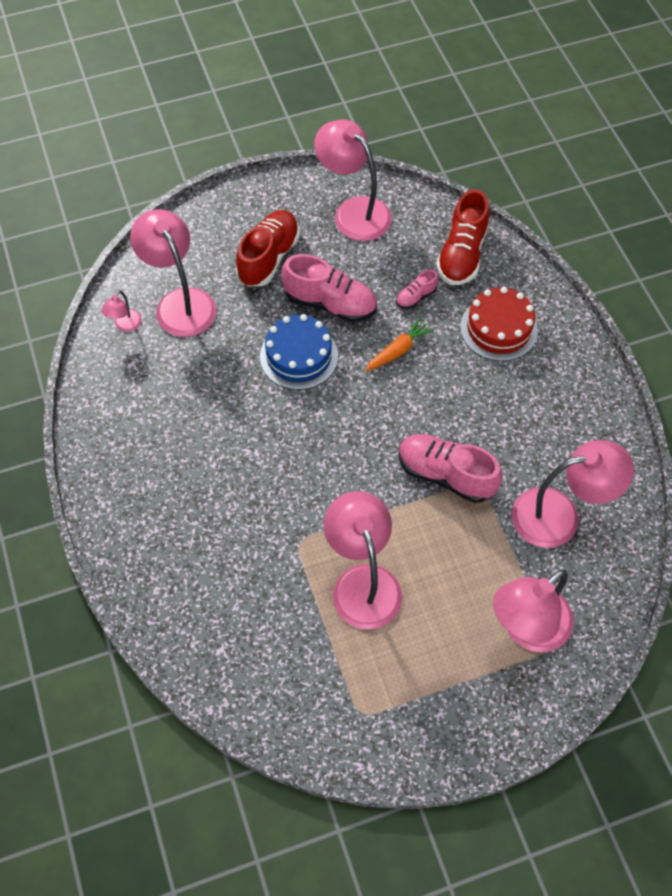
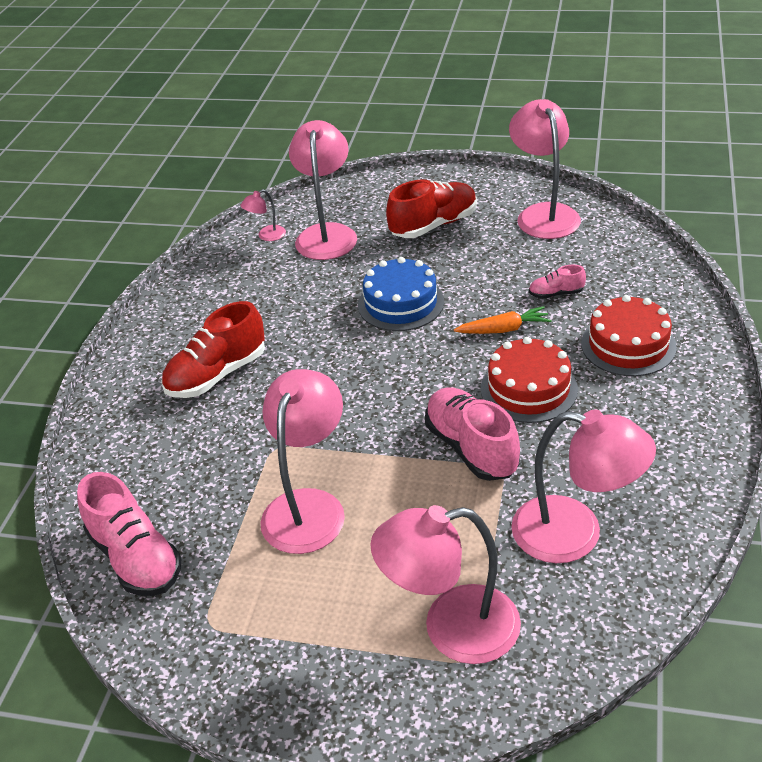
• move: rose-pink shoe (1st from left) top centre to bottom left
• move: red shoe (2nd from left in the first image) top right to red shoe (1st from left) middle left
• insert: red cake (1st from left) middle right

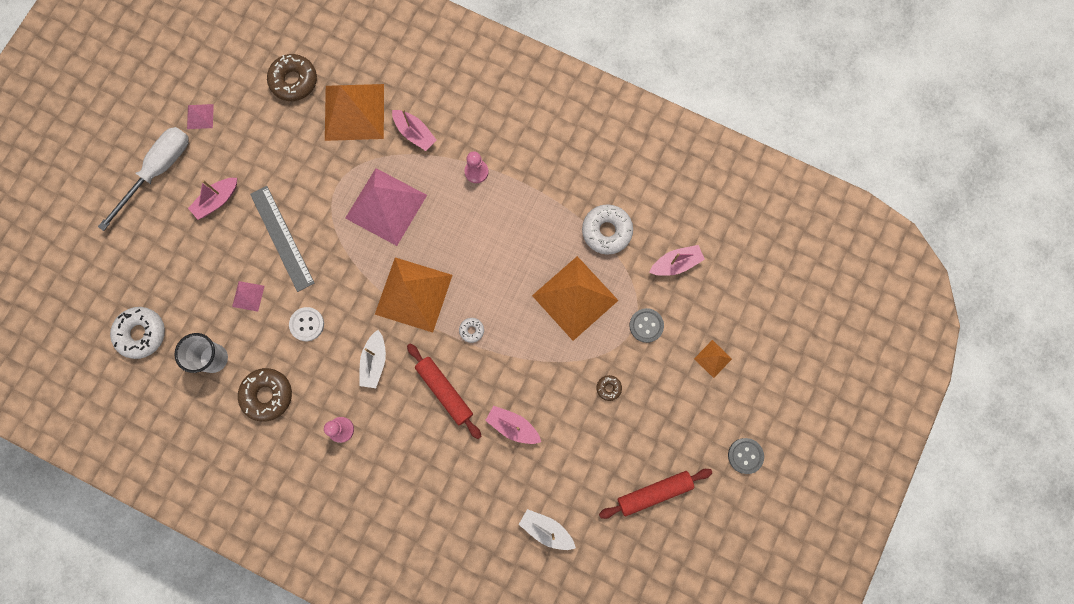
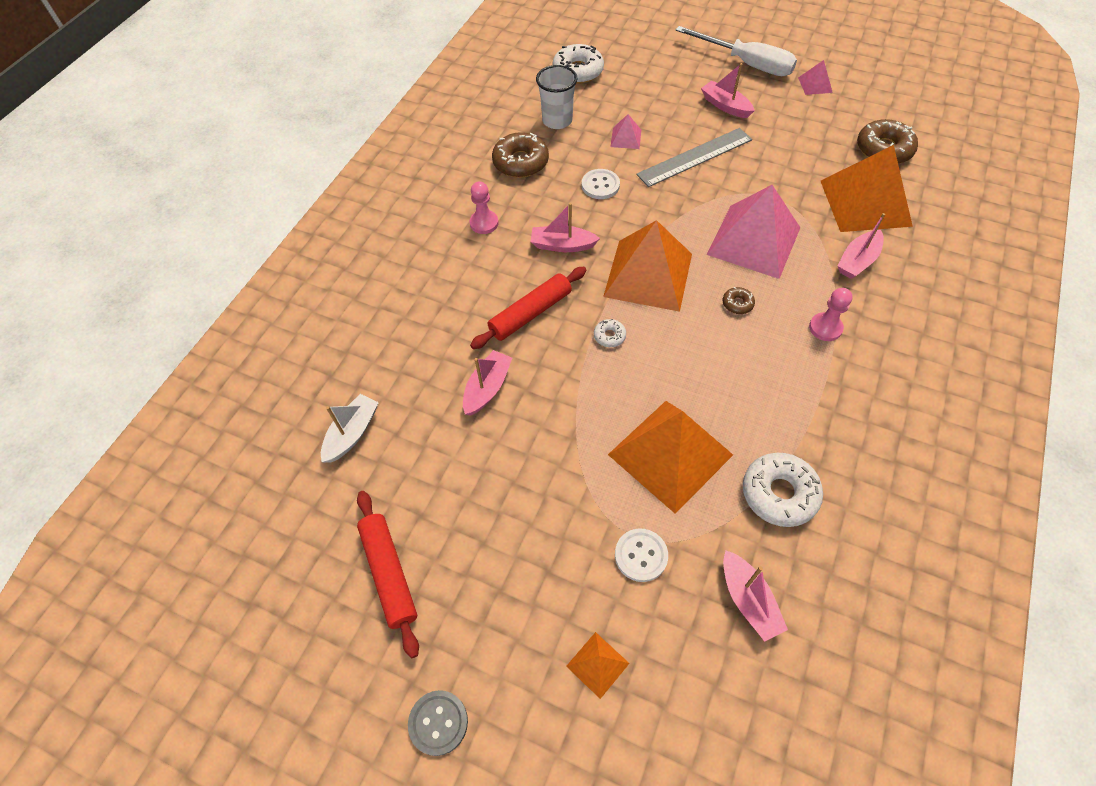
• recolor: snow-white toy boat (1st from left) centre to rose-pink toy boat (2nd from left) top centre
• move: russet donut (3rd from left in the first image) centre to russet donut (2nd from left) middle right
• recolor: ash-grey button (1st from left) centre to snow-white button (2nd from left) bottom centre

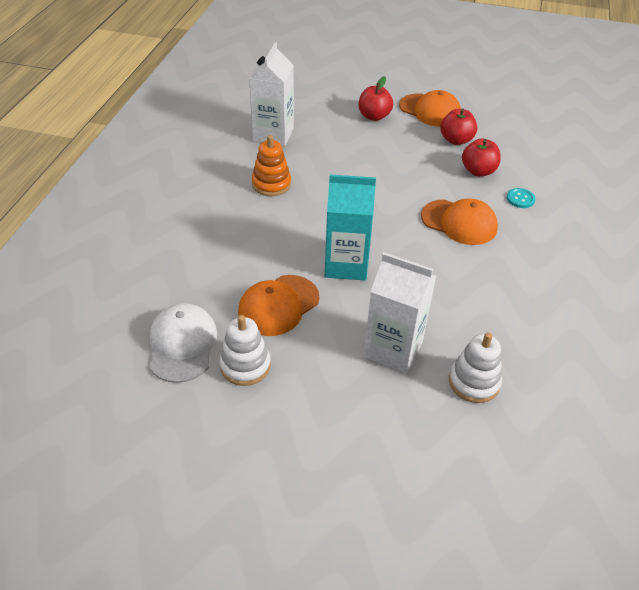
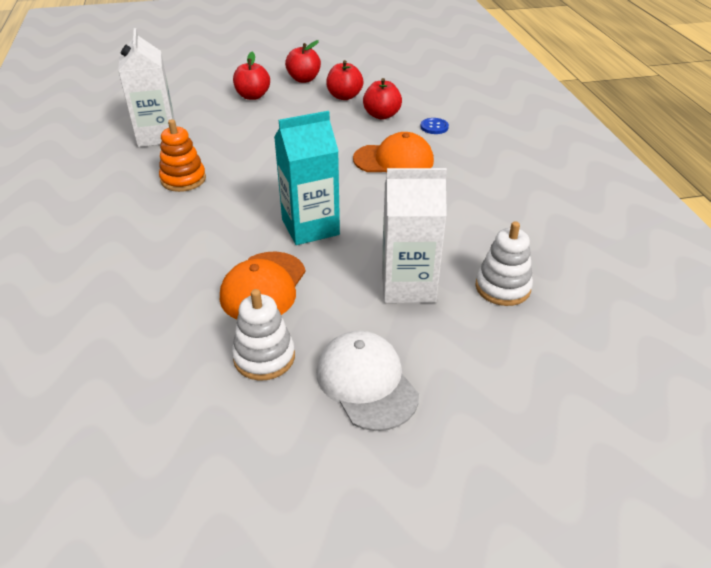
• move: snow-white peaked cap middle left to bottom centre
• replace: orange-coloured peaked cap (2nd from left) top right to red toy apple (2nd from left) top centre
• recolor: teal button middle right to royal blue button top centre

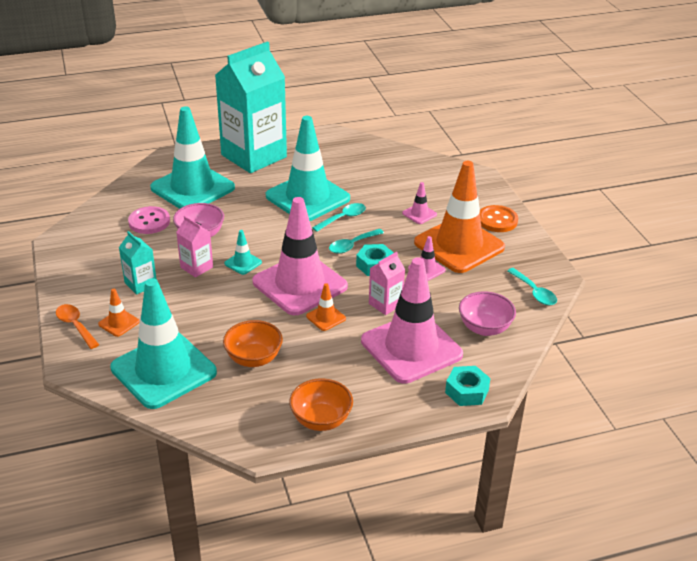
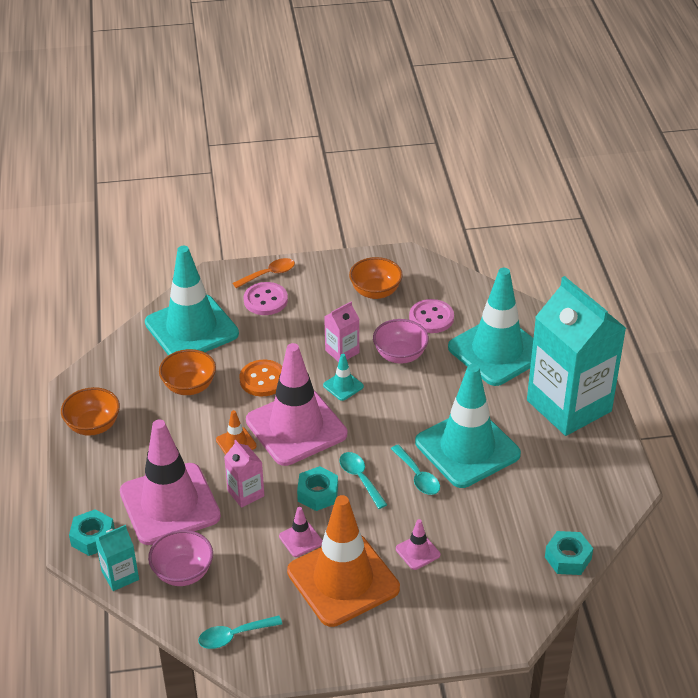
• replace: orange-coloured safety cone (1st from left) middle left to rose-pink button (1st from left) centre
• move: teal juice carton (1st from left) middle left to bottom left
• move: orange-coloured button middle right to centre
• insert: orange-coloured bowl (3rd from left) centre
• insert: teal hex nut (3rd from left) bottom right

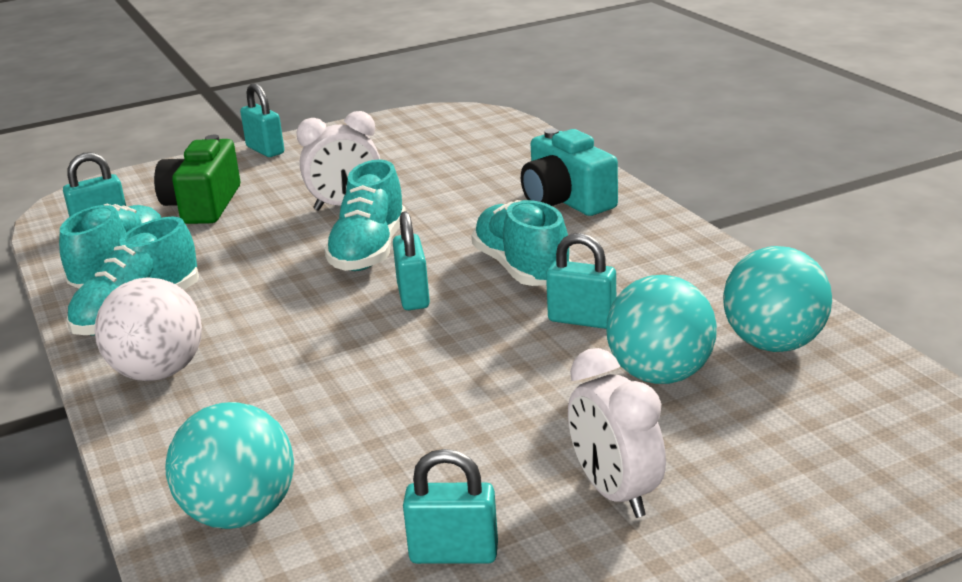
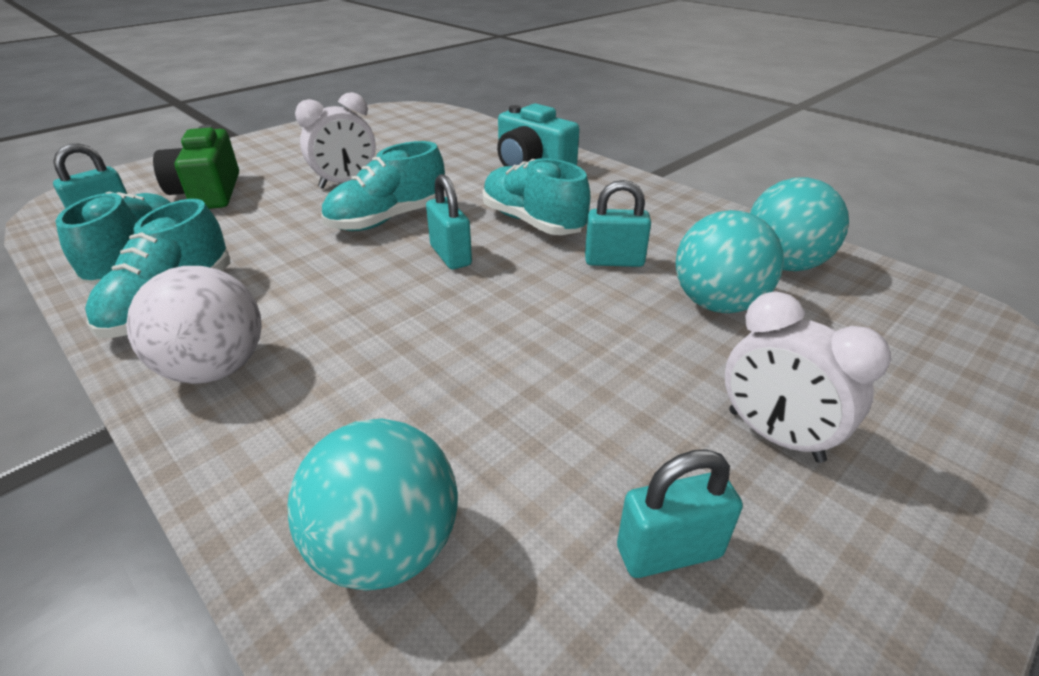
• delete: teal padlock (2nd from left) top left
• rotate: teal shoe (3rd from left) centre = top centre 60 degrees clockwise

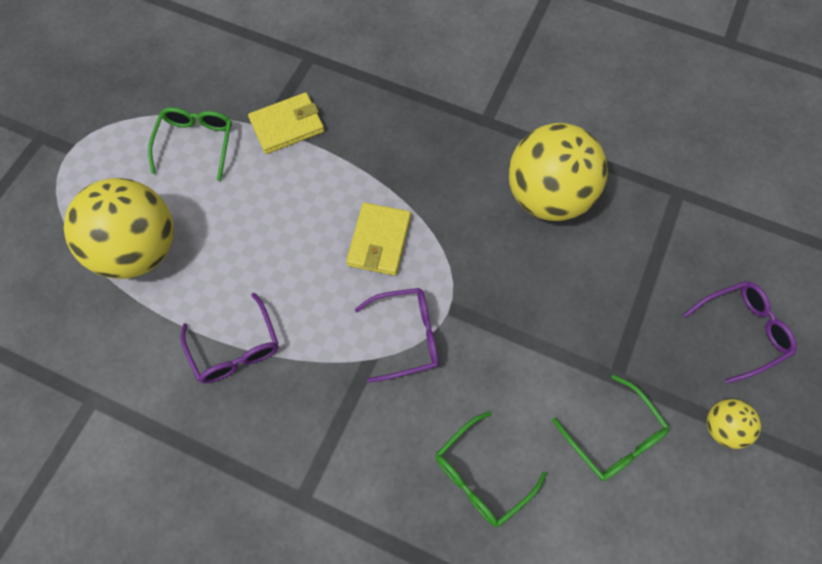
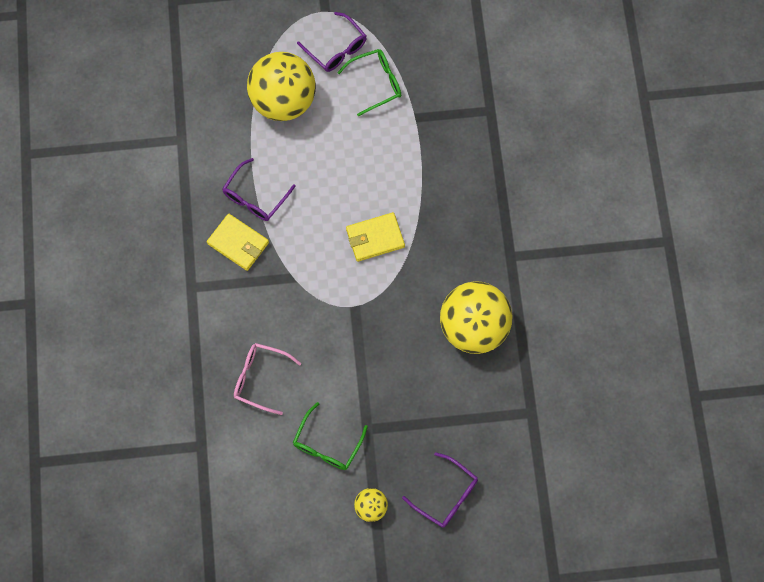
• move: bright yellow billfold (1st from left) top centre to middle left
• move: violet eyeglasses (2nd from left) centre to top centre
• recolor: leaf-green eyeglasses (2nd from left) bottom centre to rose-pink eyeglasses centre

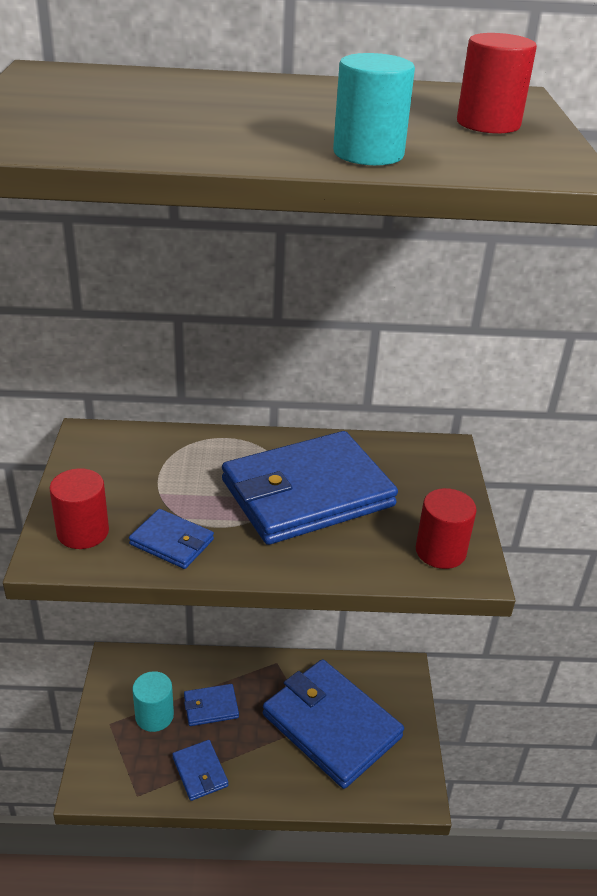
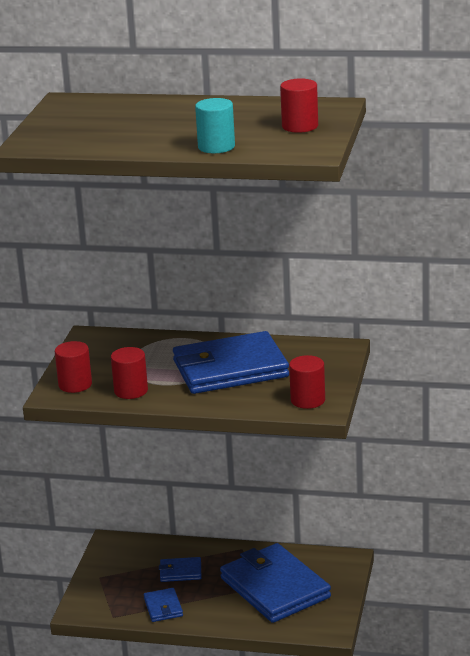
• replace: royal blue billfold (1st from left) middle left to red cylinder shape (2nd from left) middle left
• delete: teal cylinder shape (1st from left) bottom left

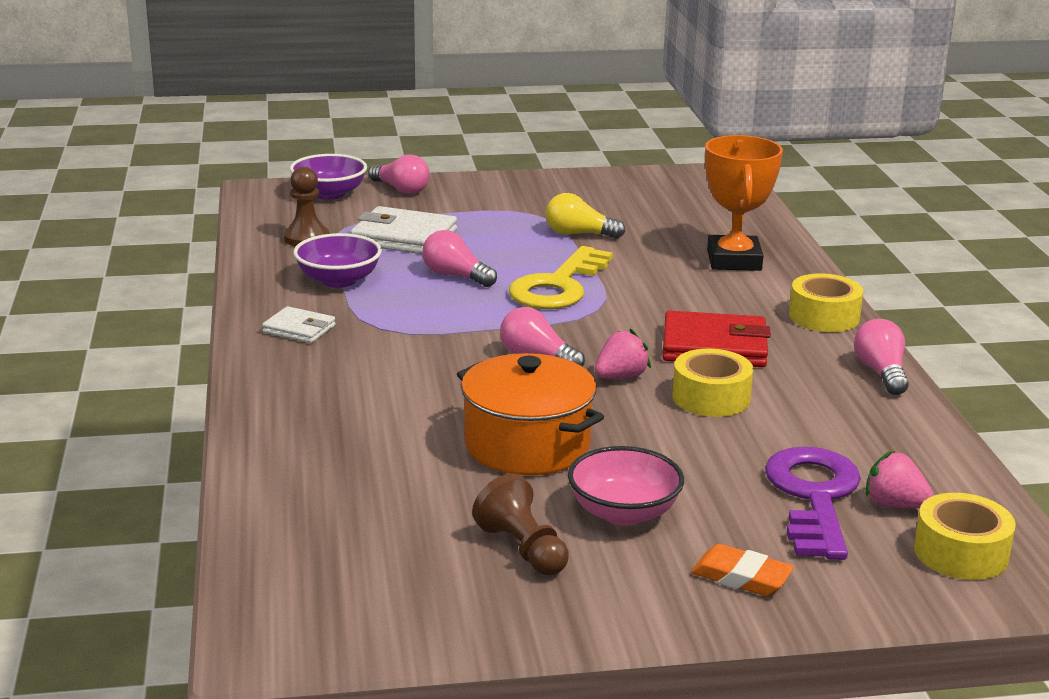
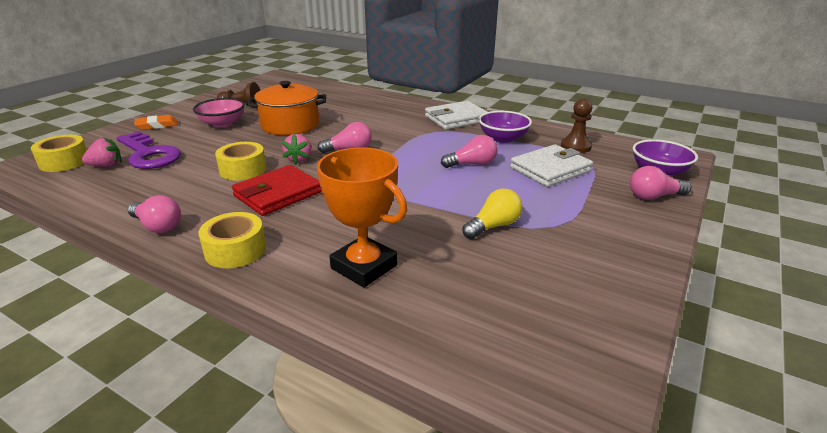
• resize: snow-white billfold (1st from left) middle left = top centre x1.74
• delete: bright yellow door key centre

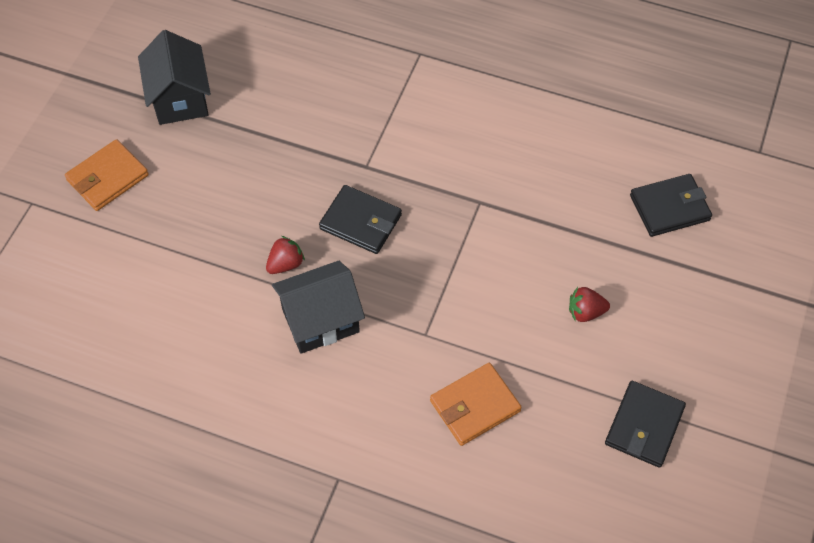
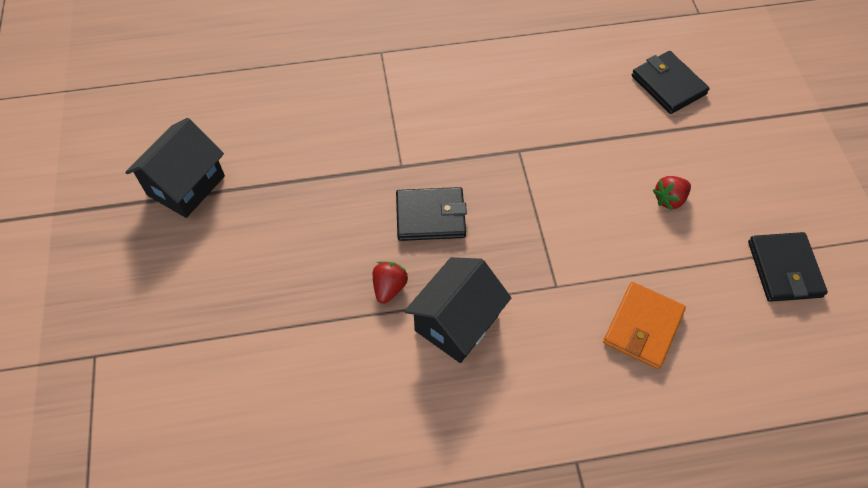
• delete: orange-coloured billfold (1st from left) top left
• rotate: ebony cottage (1st from left) top left = middle left 75 degrees clockwise
• rotate: ebony billfold (3rd from left in the first image) middle right = top right 75 degrees counterclockwise

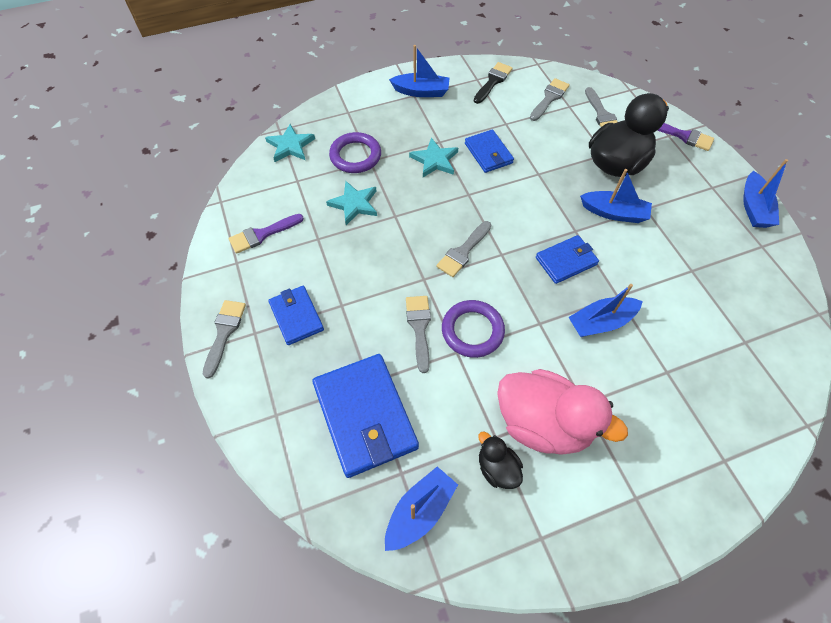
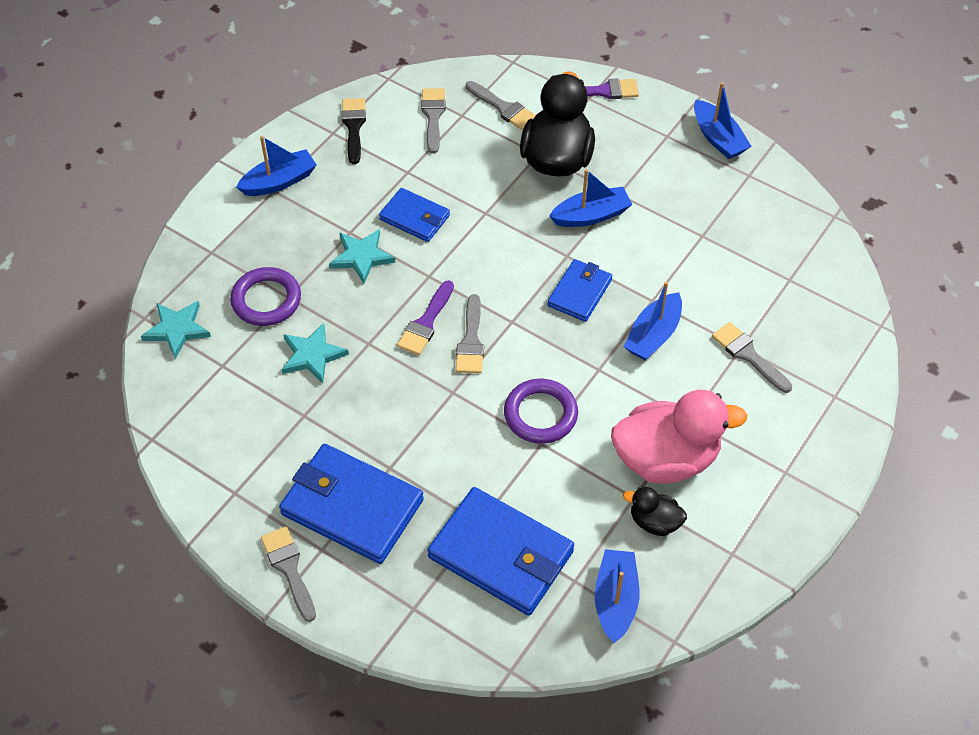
• move: violet brush (1st from left) middle left to centre
• resize: royal blue billfold (1st from left) centre = bottom centre x1.76
• move: ash-grey brush (2nd from left in the first image) centre to ash-grey brush (5th from left) middle right

